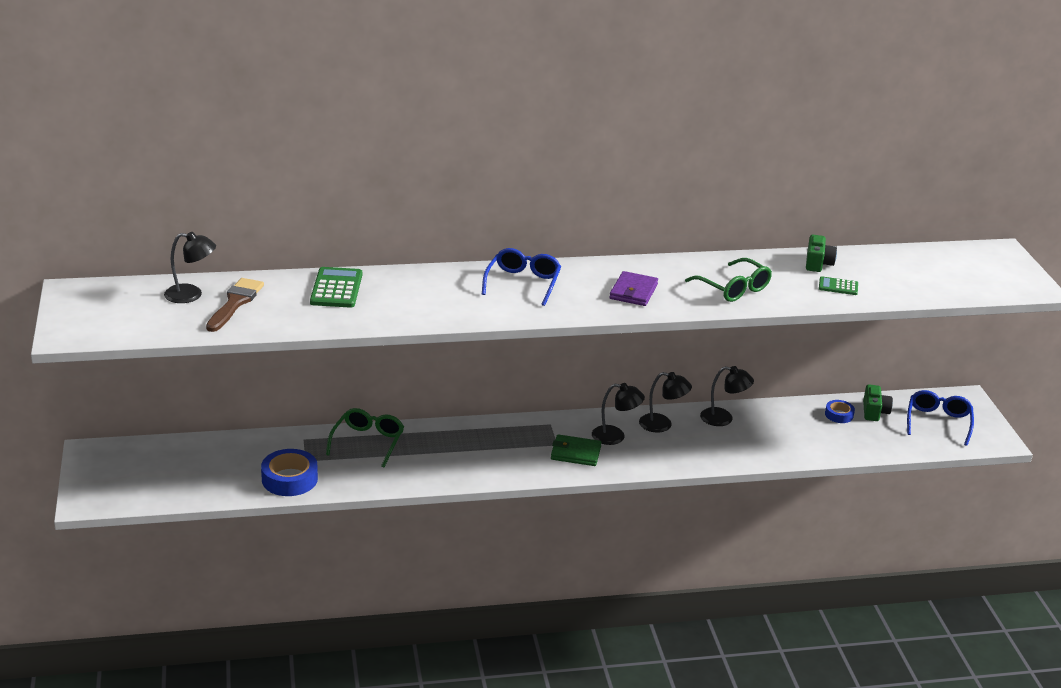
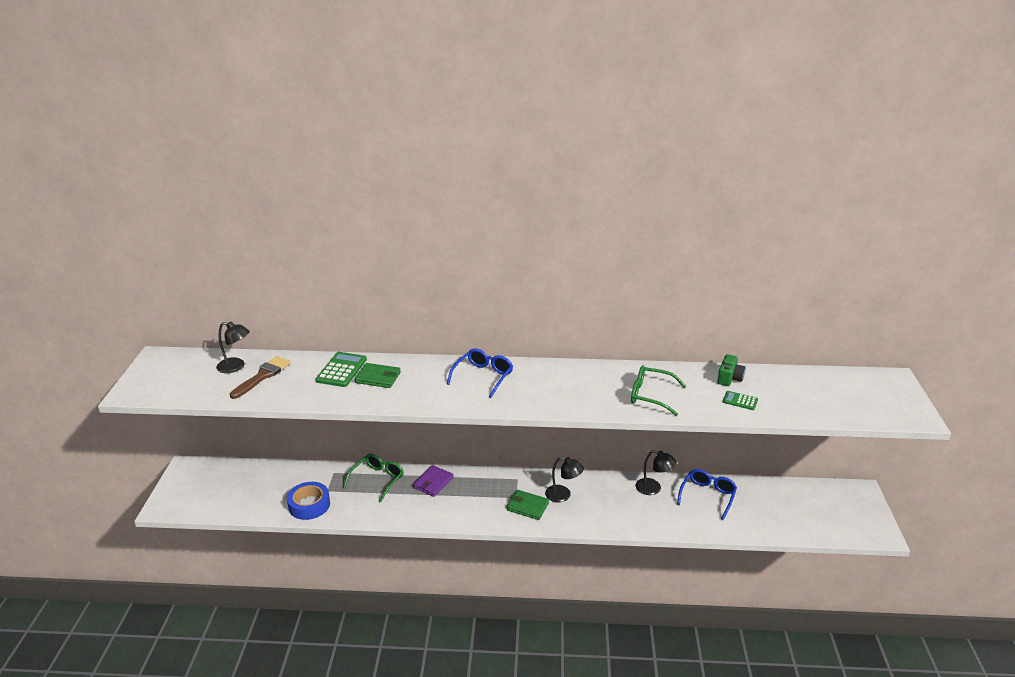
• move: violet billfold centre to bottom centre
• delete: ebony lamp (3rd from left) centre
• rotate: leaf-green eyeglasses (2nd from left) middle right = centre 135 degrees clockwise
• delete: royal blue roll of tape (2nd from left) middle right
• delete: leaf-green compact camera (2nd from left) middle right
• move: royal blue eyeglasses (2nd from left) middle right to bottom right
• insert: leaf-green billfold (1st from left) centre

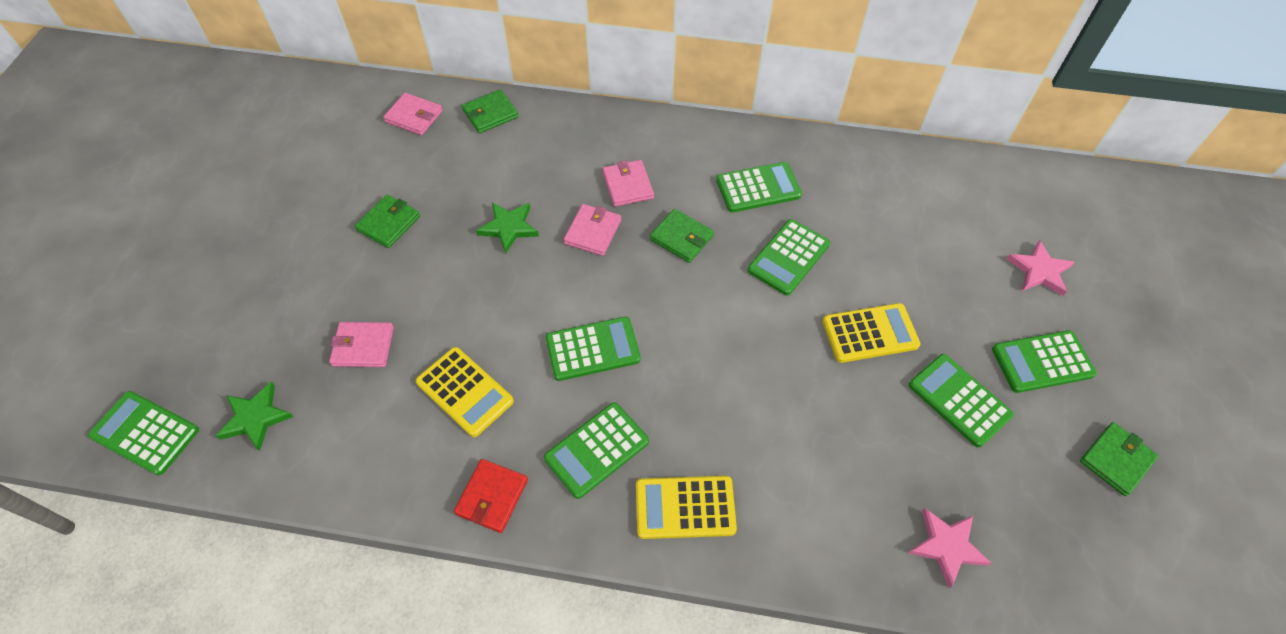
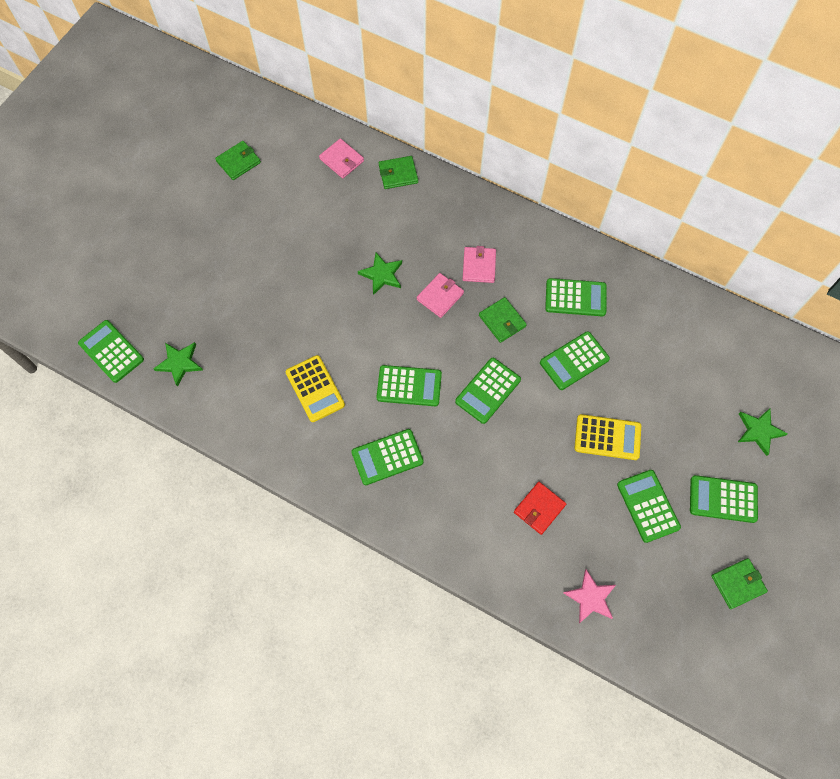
• delete: rose-pink billfold (1st from left) middle left
• move: leaf-green billfold (1st from left) middle left to top left
• move: red billfold bottom centre to centre
• delete: bright yellow adding machine (2nd from left) bottom centre
• recolor: rose-pink star (2nd from left) middle right to leaf-green star (3rd from left) middle right
• insert: leaf-green adding machine (4th from left) centre

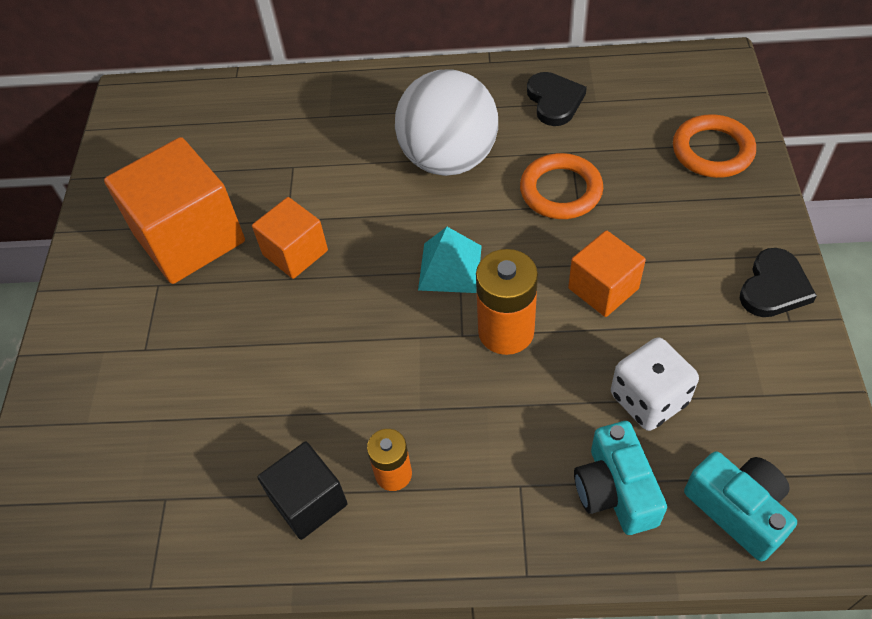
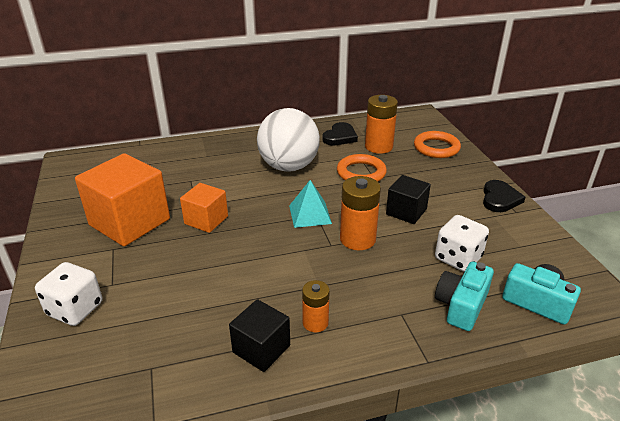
• rotate: ebony heart (1st from left) top centre = top centre 60 degrees clockwise
• recolor: orange-coloured cube (3rd from left) middle right to ebony cube (2nd from left) centre
• rotate: teal compact camera (1st from left) bottom right = bottom right 60 degrees clockwise
• insert: snow-white game die (1st from left) bottom left
• insert: orange-coloured battery (3rd from left) top centre

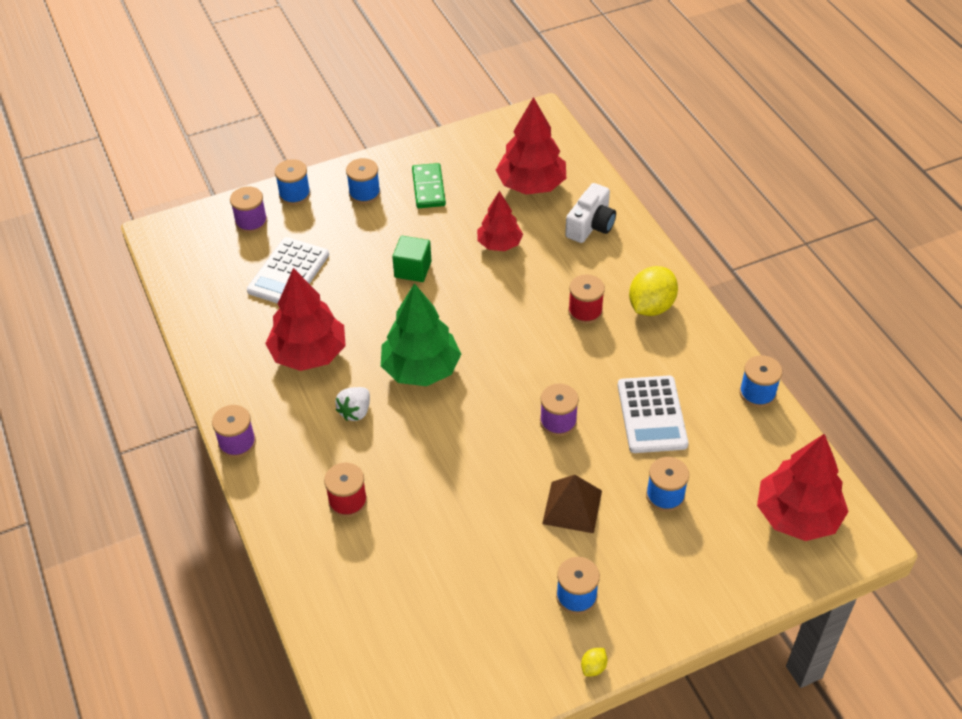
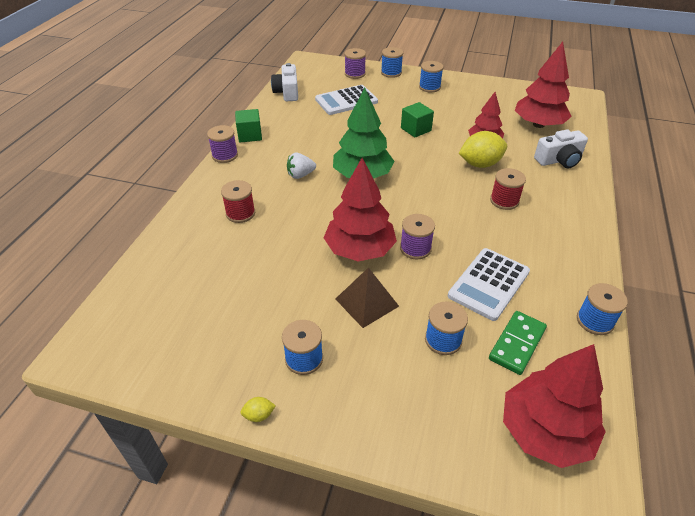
• move: red tree (1st from left) middle left to centre
• move: leaf-green domino tile top centre to middle right
• move: bright yellow lemon (2nd from left) middle right to top right
• insert: leaf-green cube (1st from left) top centre
• insert: snow-white compact camera (1st from left) top centre

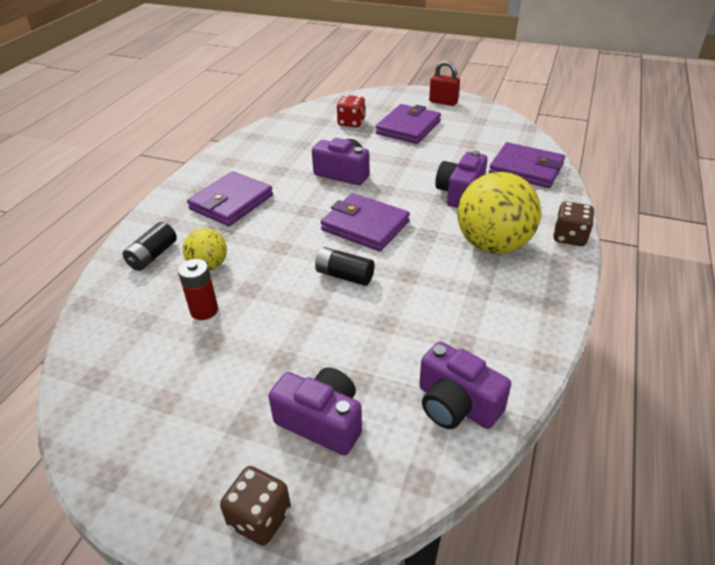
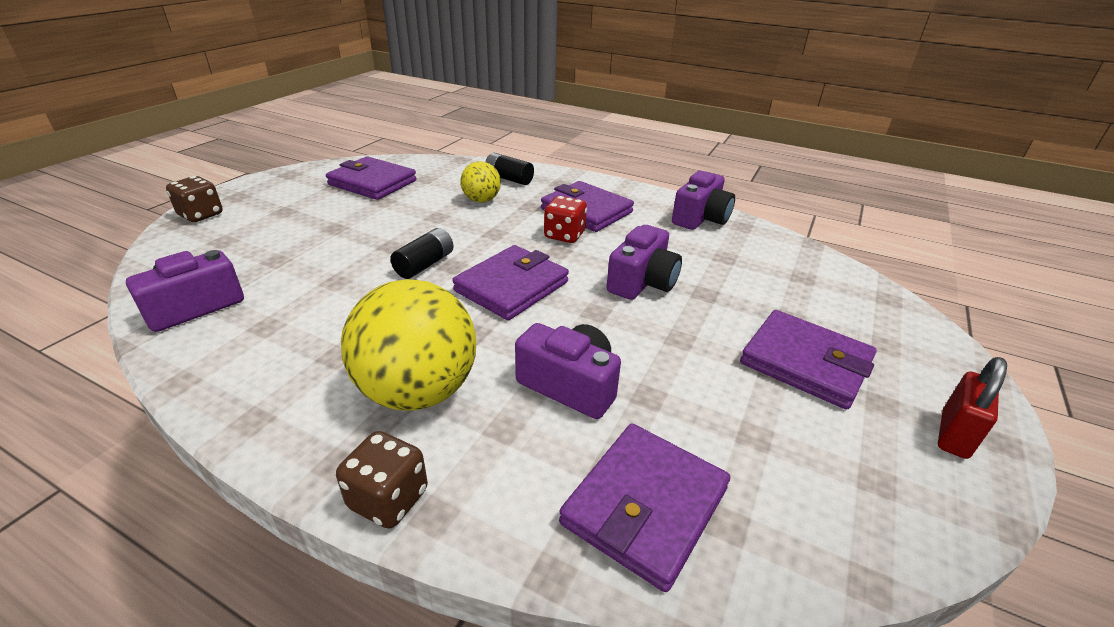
• delete: red battery middle left
• move: violet compact camera (1st from left in the first image) bottom centre to violet compact camera (4th from left) top centre
• move: red game die top centre to centre
• insert: violet billfold (1st from left) top left

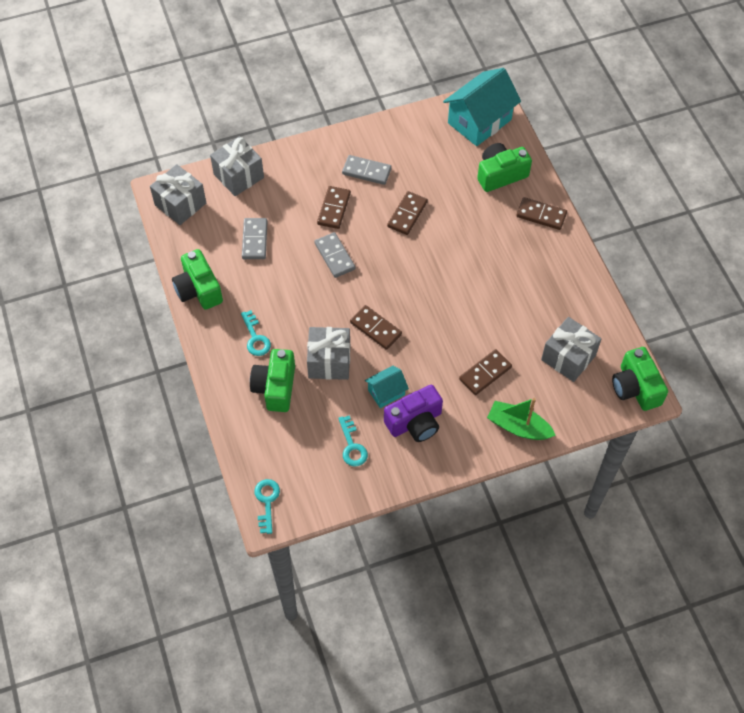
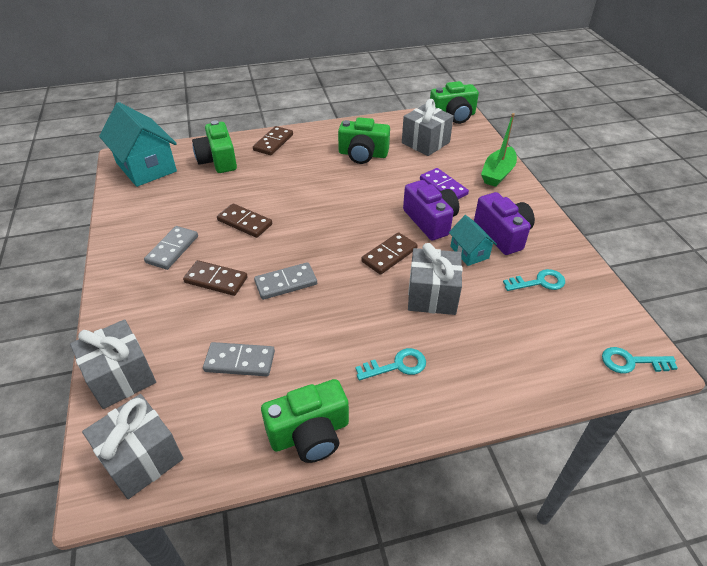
• move: leaf-green compact camera (2nd from left in the first image) centre to leaf-green compact camera (3rd from left) top centre
• recolor: russet domino tile (4th from left) centre to violet domino tile top centre
• insert: violet compact camera (1st from left) centre

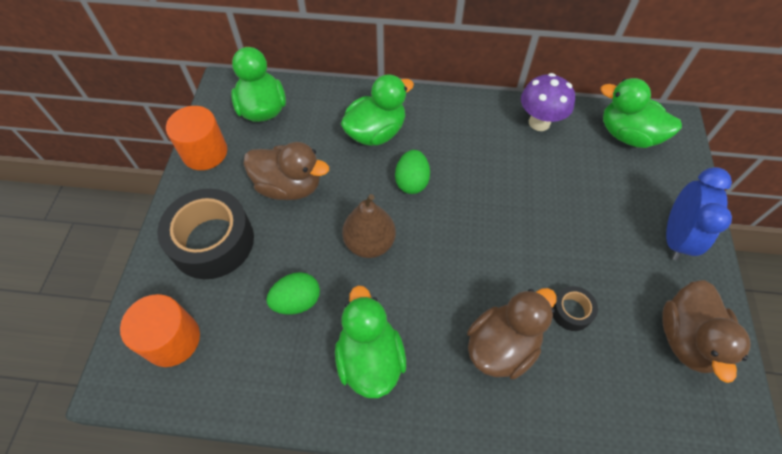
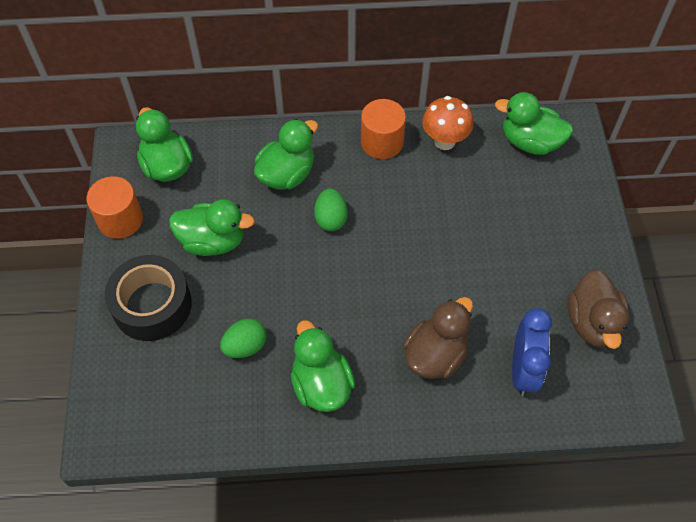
• move: orange-coloured cylinder shape (1st from left in the first image) bottom left to orange-coloured cylinder shape (2nd from left) top centre
• recolor: russet toy duck (1st from left) centre to leaf-green toy duck (2nd from left) middle left
• delete: russet pear centre
• recolor: violet mushroom top right to orange-coloured mushroom top centre
• delete: ebony roll of tape (2nd from left) bottom right
• move: royal blue alarm clock middle right to bottom right

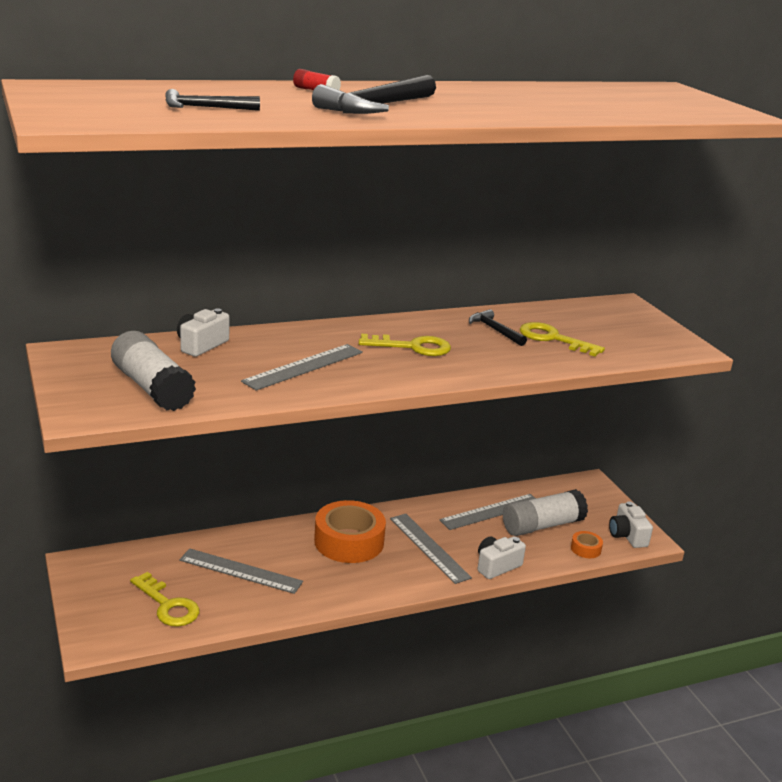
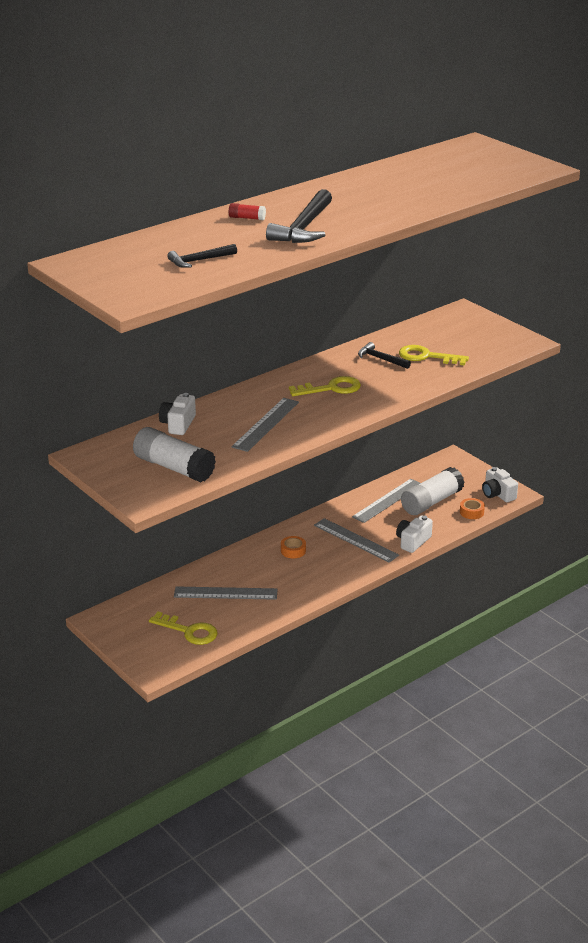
• resize: orange-coloured roll of tape (1st from left) bottom centre = centre x0.44

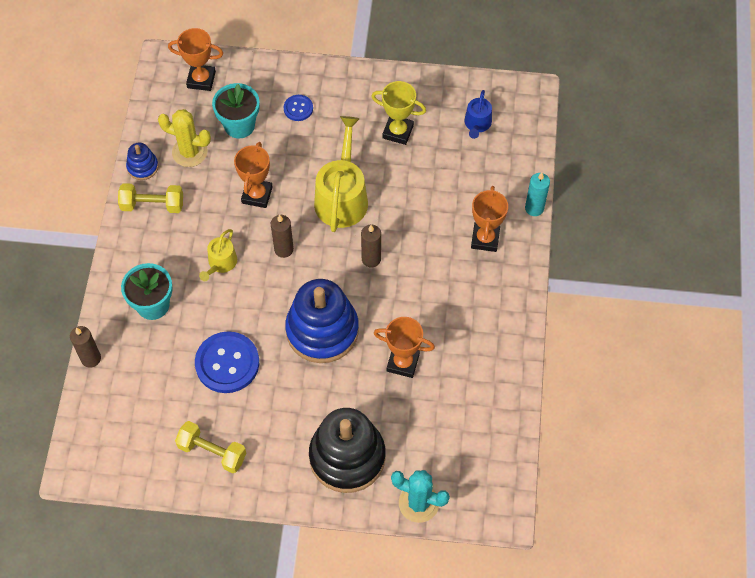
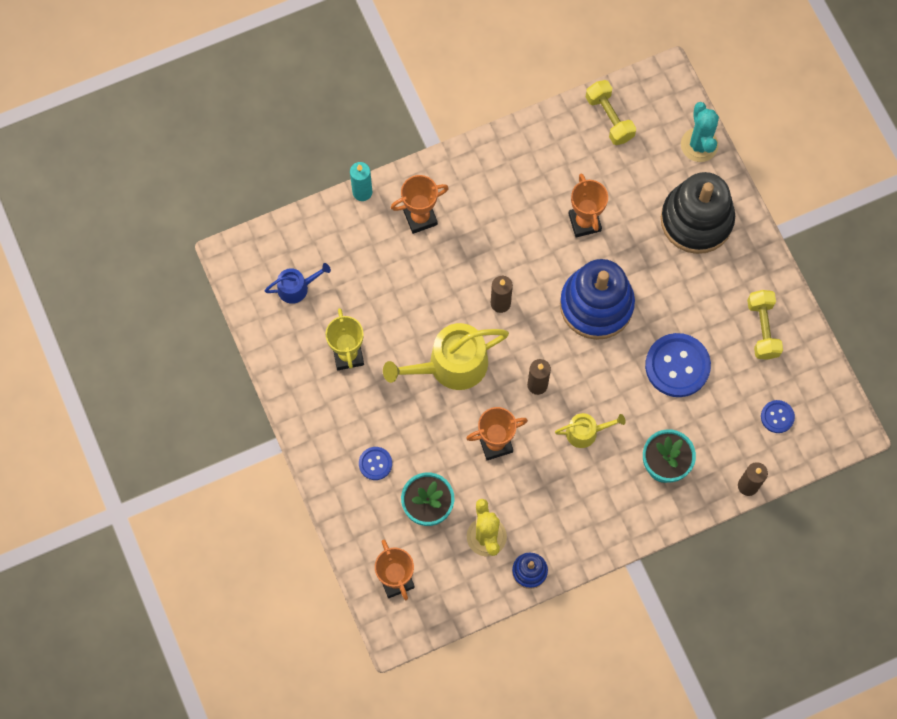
• move: bright yellow free weight (1st from left) middle left to top right
• insert: royal blue button (3rd from left) middle right

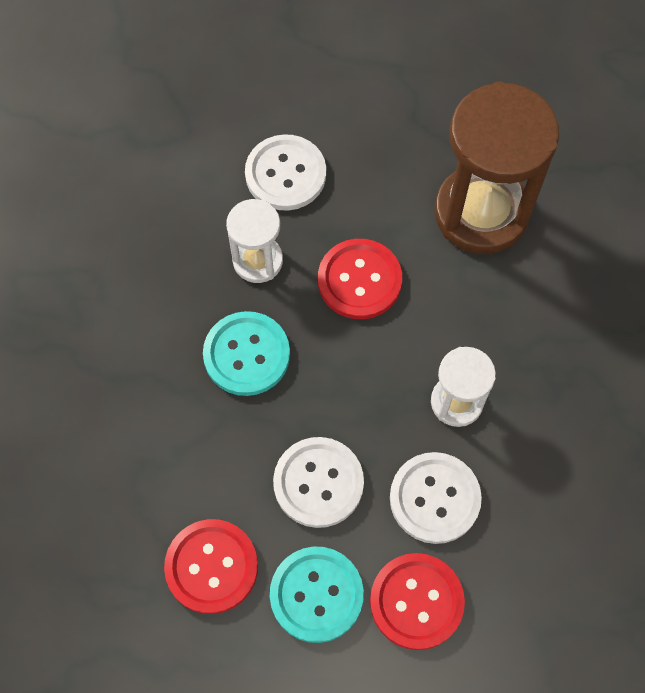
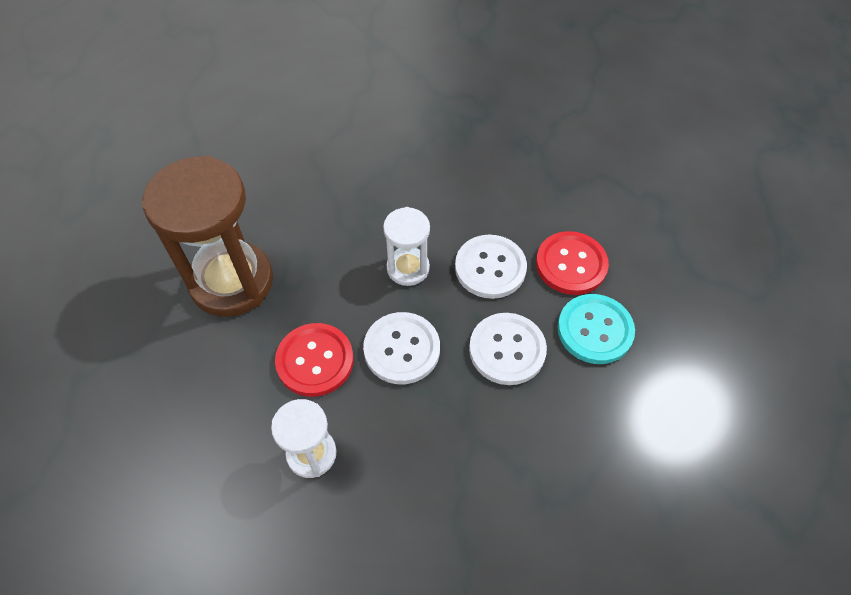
• delete: red button (1st from left) bottom left
• delete: teal button (1st from left) centre
• move: snow-white button (1st from left) top centre to centre

